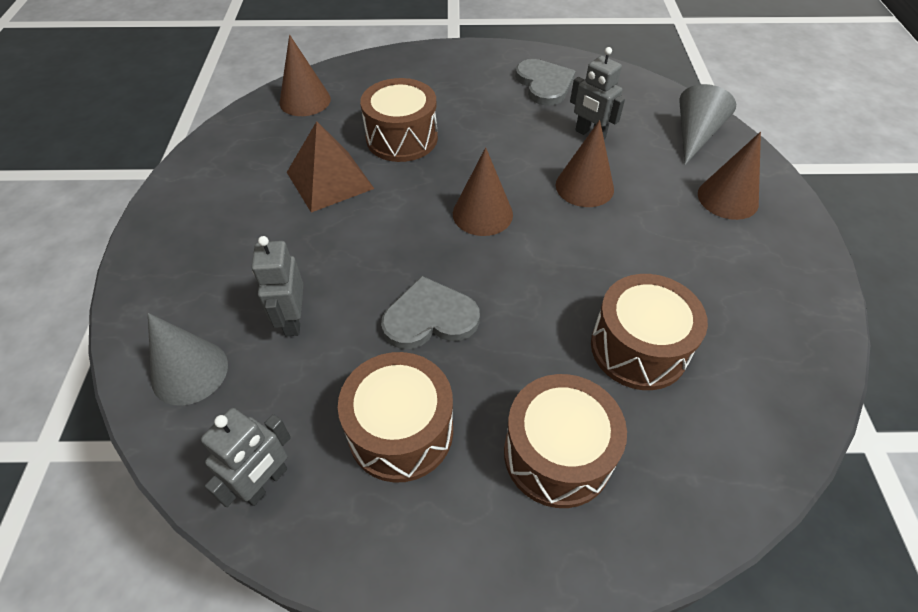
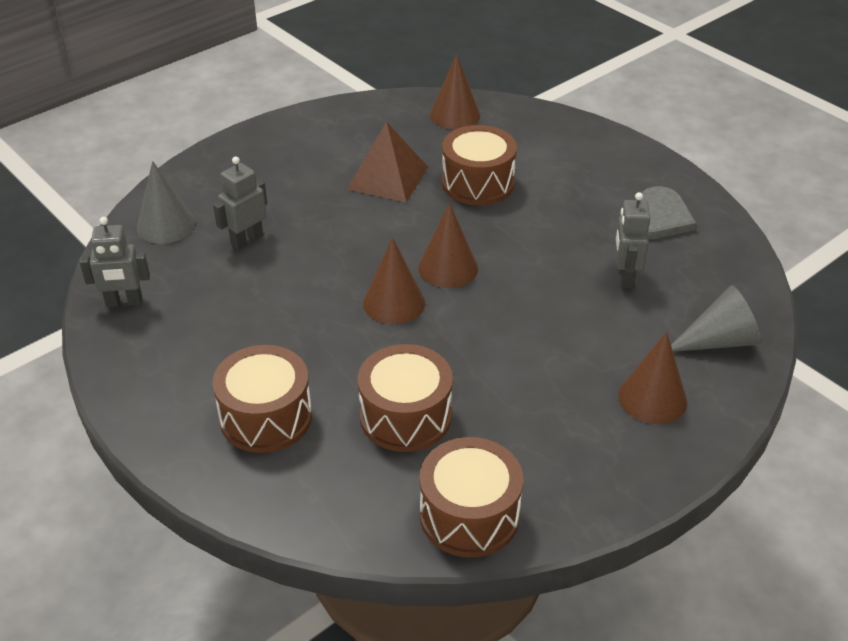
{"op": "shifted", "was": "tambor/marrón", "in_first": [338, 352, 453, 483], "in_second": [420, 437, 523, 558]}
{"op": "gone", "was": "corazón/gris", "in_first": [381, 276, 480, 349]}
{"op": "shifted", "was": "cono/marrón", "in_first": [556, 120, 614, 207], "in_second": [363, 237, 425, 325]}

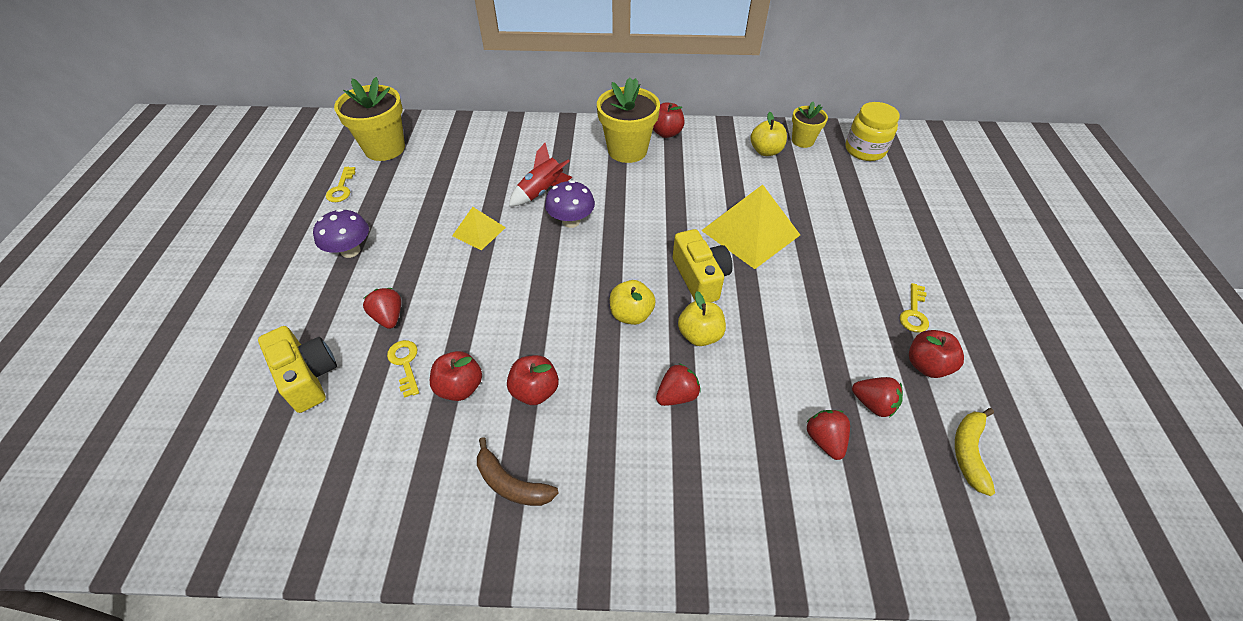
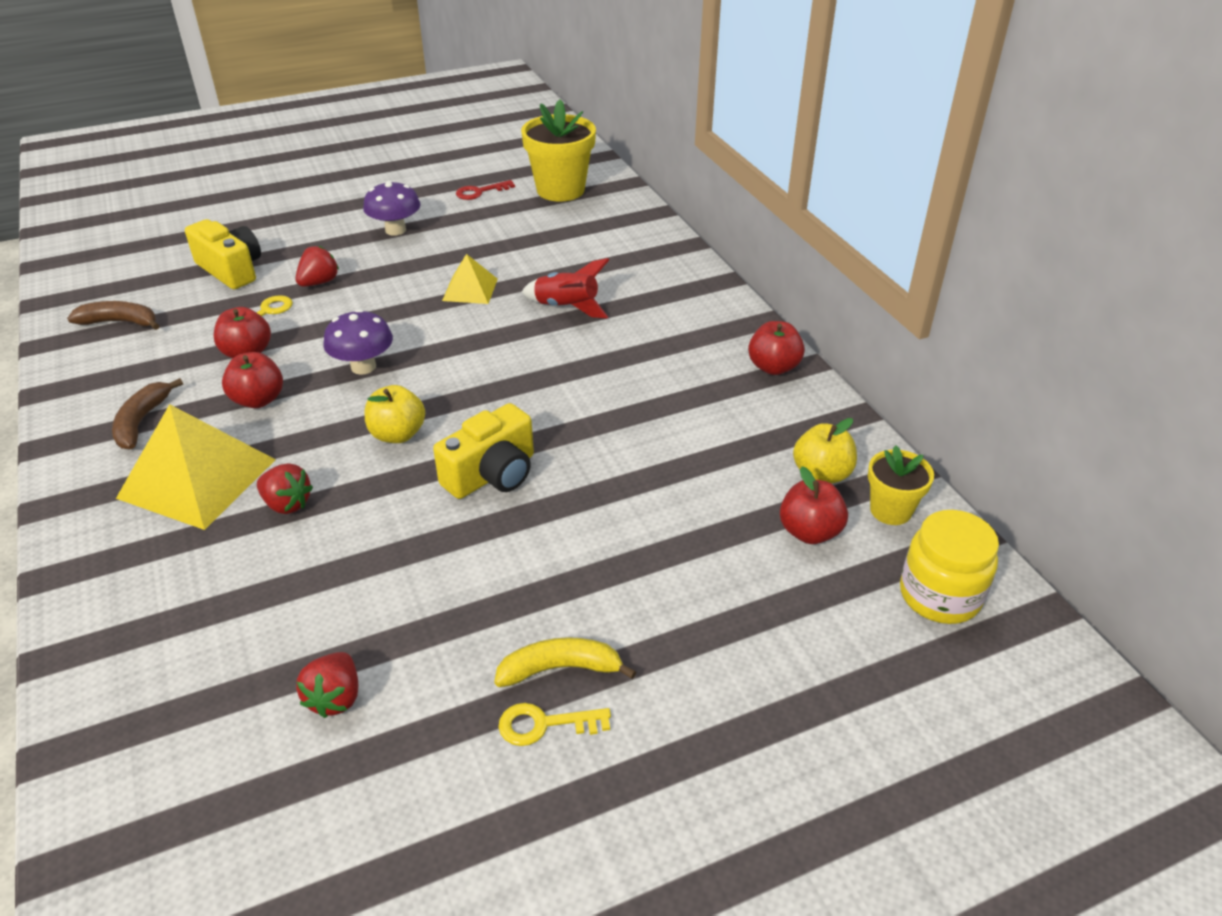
{"op": "rotated", "was": "cámara/amarillo", "in_first": [258, 326, 337, 413], "in_second": [185, 219, 261, 289], "clockwise": -75}
{"op": "repainted", "was": "llave/amarillo", "now": "llave/rojo", "in_first": [326, 167, 356, 202], "in_second": [456, 180, 515, 200]}
{"op": "shifted", "was": "seta/morado", "in_first": [545, 180, 595, 228], "in_second": [323, 309, 393, 375]}
{"op": "gone", "was": "maceta/amarillo", "in_first": [597, 77, 660, 163]}
{"op": "gone", "was": "manzana/amarillo", "in_first": [678, 291, 726, 346]}
{"op": "shifted", "was": "pirámide/amarillo", "in_first": [701, 185, 800, 269], "in_second": [116, 404, 276, 530]}
{"op": "gone", "was": "fresa/rojo", "in_first": [806, 410, 850, 460]}
{"op": "shifted", "was": "manzana/rojo", "in_first": [909, 330, 964, 378], "in_second": [780, 467, 848, 544]}
{"op": "shifted", "was": "plátano/amarillo", "in_first": [955, 408, 995, 496], "in_second": [494, 637, 636, 687]}
{"op": "new", "now": "plátano/marrón", "in_second": [67, 301, 159, 330]}

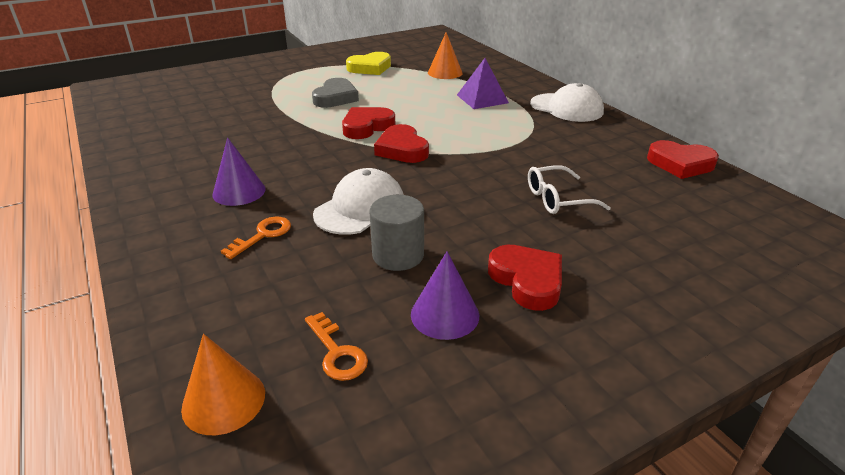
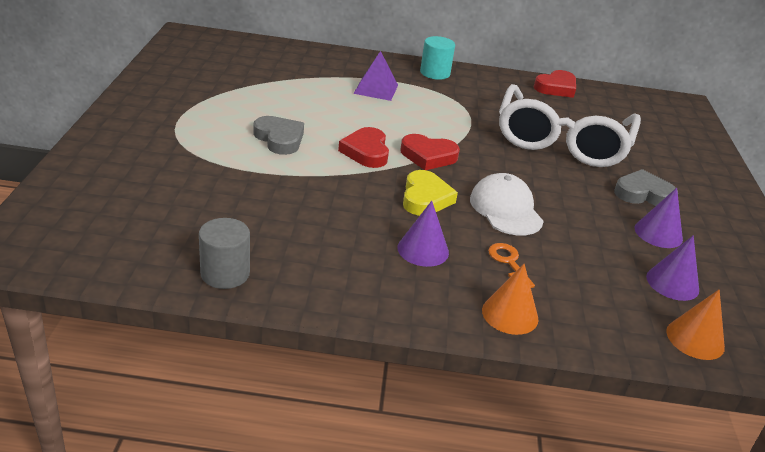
{"op": "swapped", "was": "llave/naranja", "now": "cono/morado", "in_first": [305, 312, 368, 381], "in_second": [646, 235, 699, 301]}
{"op": "shifted", "was": "corazón/amarillo", "in_first": [346, 52, 391, 75], "in_second": [403, 170, 458, 216]}
{"op": "shifted", "was": "cilindro/gris", "in_first": [369, 195, 424, 271], "in_second": [199, 218, 250, 289]}
{"op": "shifted", "was": "cono/naranja", "in_first": [428, 32, 463, 79], "in_second": [482, 264, 539, 335]}
{"op": "repainted", "was": "corazón/rojo", "now": "corazón/gris", "in_first": [488, 245, 562, 311], "in_second": [614, 169, 678, 206]}
{"op": "scaled", "was": "gafas/blanco", "in_first": [528, 165, 611, 214], "in_second": [499, 84, 641, 167], "ratio": 2.42}
{"op": "swapped", "was": "gorra/blanco", "now": "cilindro/turquesa", "in_first": [530, 83, 604, 122], "in_second": [420, 36, 455, 80]}

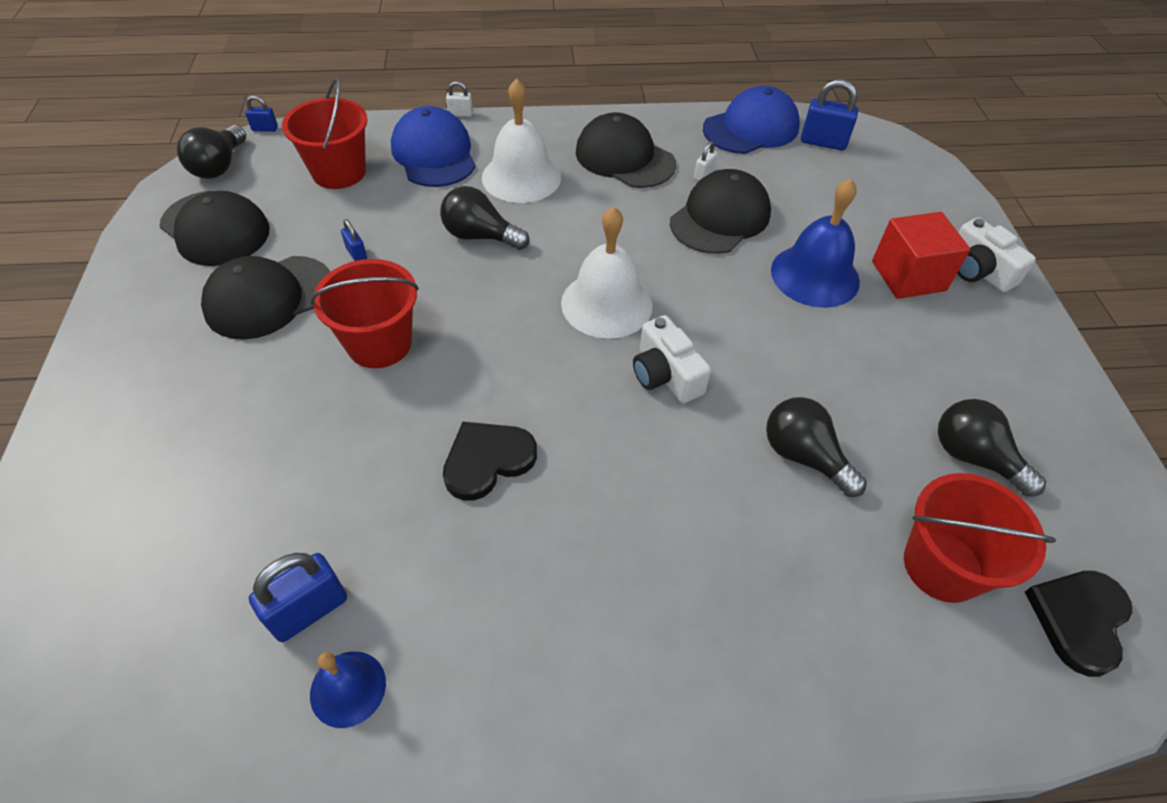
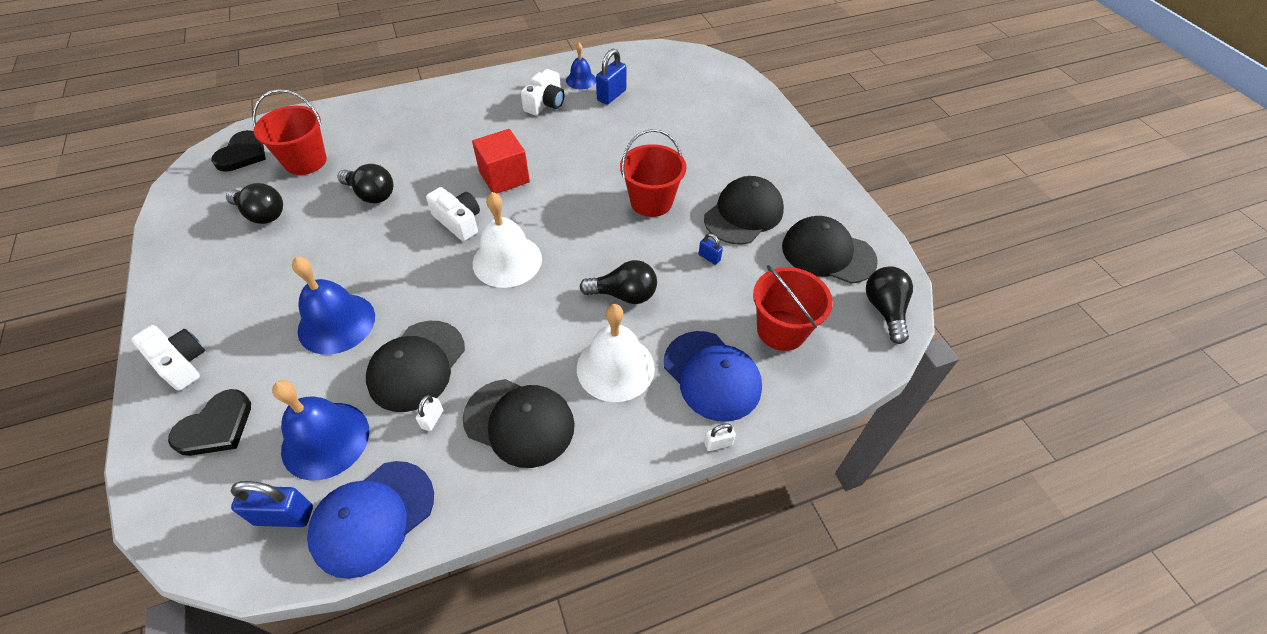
{"op": "gone", "was": "candado/azul", "in_first": [245, 96, 278, 132]}
{"op": "shifted", "was": "corazón/negro", "in_first": [443, 422, 537, 501], "in_second": [168, 389, 251, 456]}
{"op": "shifted", "was": "cubo/rojo", "in_first": [872, 212, 970, 299], "in_second": [472, 129, 530, 193]}
{"op": "new", "now": "campana/azul", "in_second": [272, 380, 369, 481]}
{"op": "new", "now": "cámara/blanco", "in_second": [521, 69, 564, 115]}

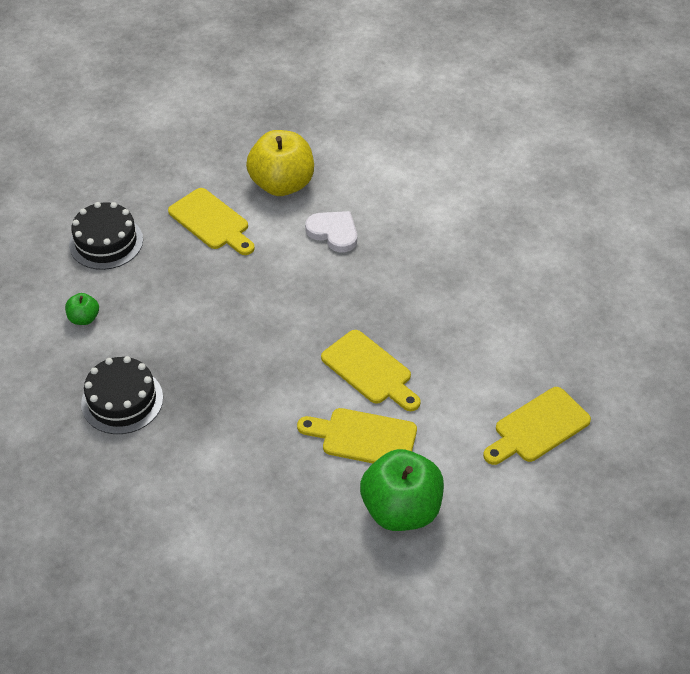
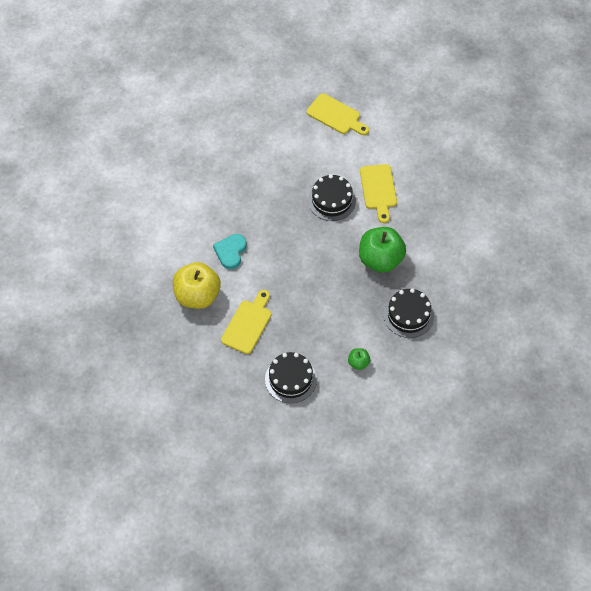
{"op": "repainted", "was": "corazón/blanco", "now": "corazón/turquesa", "in_first": [305, 211, 357, 252], "in_second": [213, 234, 247, 269]}
{"op": "swapped", "was": "tabla de cortar/amarillo", "now": "tarta/negro", "in_first": [321, 330, 421, 411], "in_second": [308, 174, 356, 221]}
{"op": "shifted", "was": "manzana/verde", "in_first": [360, 449, 444, 531], "in_second": [359, 227, 406, 273]}

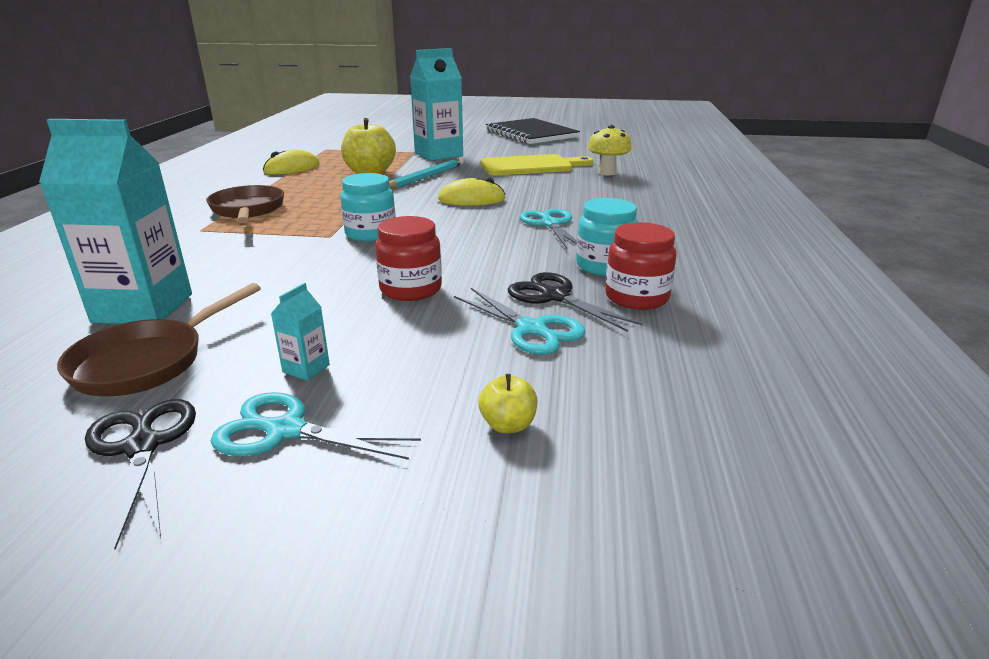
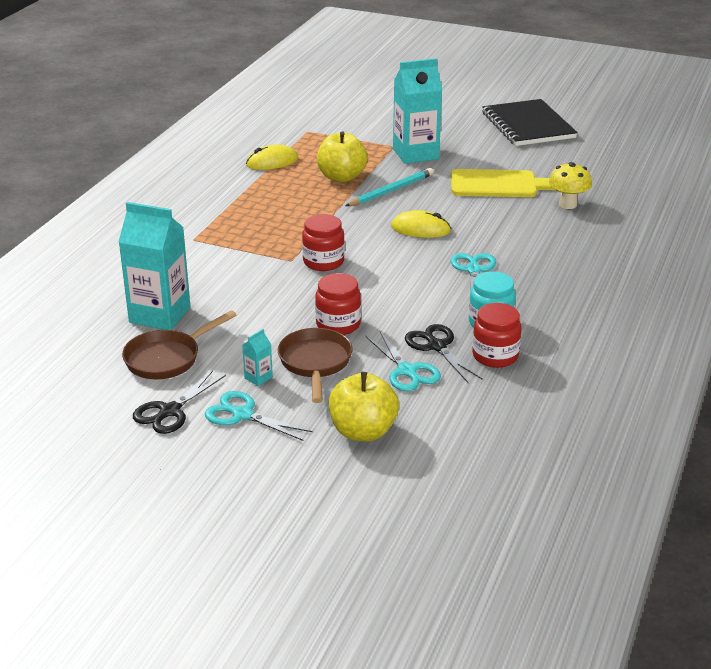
{"op": "rotated", "was": "tijeras/negro", "in_first": [85, 399, 196, 550], "in_second": [133, 371, 226, 434], "clockwise": -135}
{"op": "shifted", "was": "sartén/marrón", "in_first": [206, 185, 284, 223], "in_second": [278, 328, 353, 403]}
{"op": "repainted", "was": "tarro/turquesa", "now": "tarro/rojo", "in_first": [340, 173, 396, 241], "in_second": [302, 214, 345, 271]}
{"op": "scaled", "was": "manzana/amarillo", "in_first": [478, 374, 538, 433], "in_second": [329, 372, 399, 442], "ratio": 2.1}

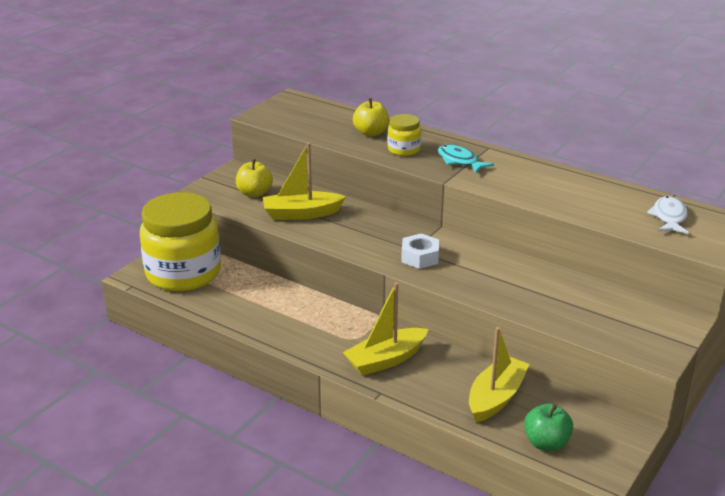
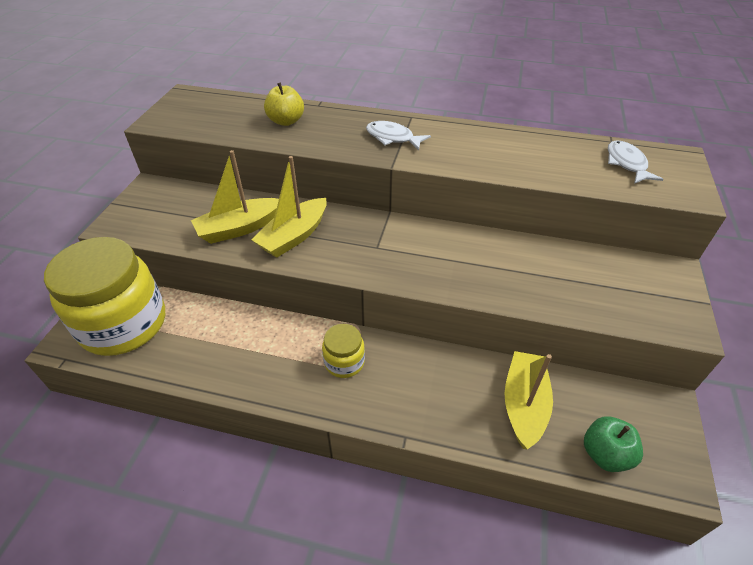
{"op": "gone", "was": "manzana/amarillo", "in_first": [236, 159, 273, 198]}
{"op": "shifted", "was": "barco/amarillo", "in_first": [343, 282, 428, 376], "in_second": [251, 156, 327, 258]}
{"op": "shifted", "was": "tarro/amarillo", "in_first": [387, 114, 421, 156], "in_second": [322, 324, 365, 378]}
{"op": "gone", "was": "tuerca/blanco", "in_first": [401, 233, 439, 269]}
{"op": "repainted", "was": "pez/turquesa", "now": "pez/blanco", "in_first": [438, 144, 494, 174], "in_second": [366, 121, 431, 150]}

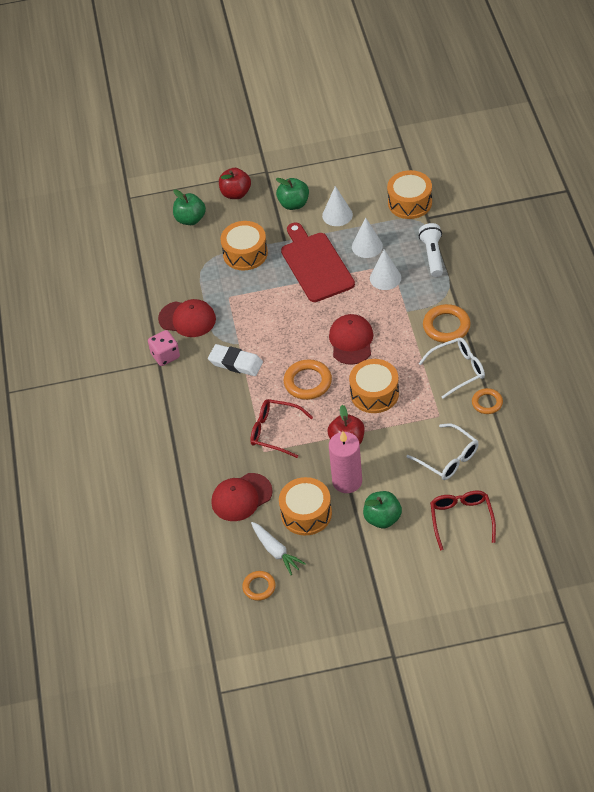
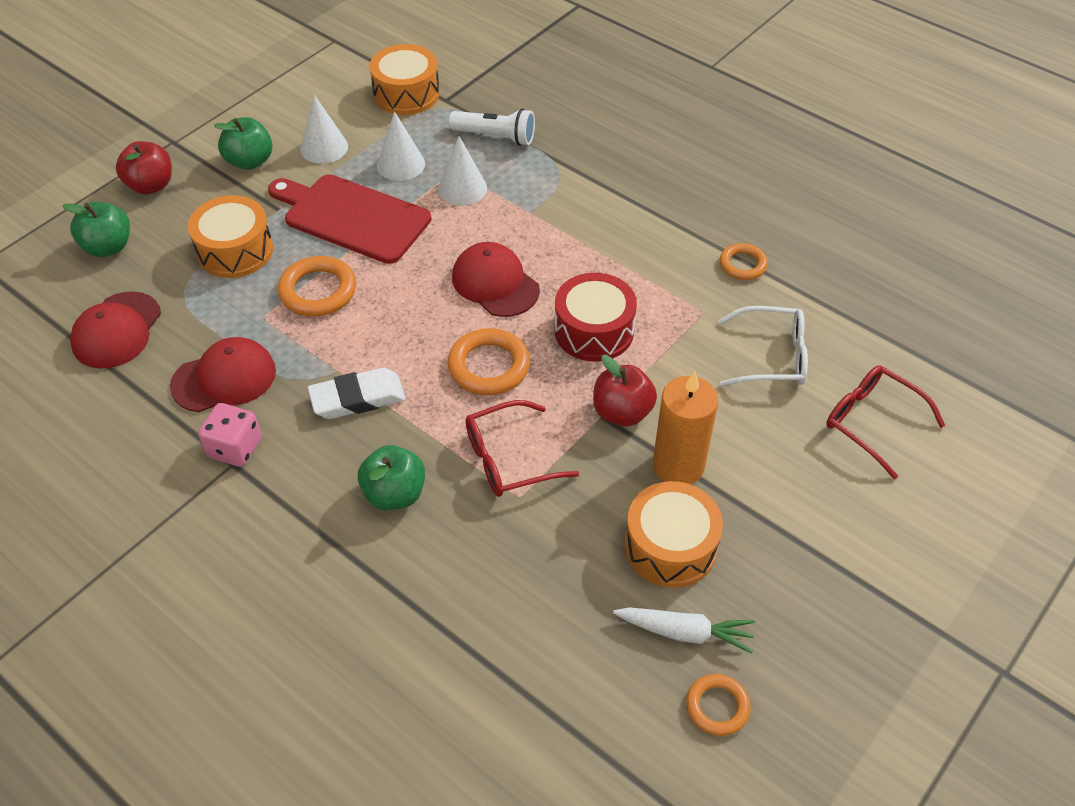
{"op": "shifted", "was": "gorra/rojo", "in_first": [211, 473, 273, 521], "in_second": [70, 291, 161, 369]}
{"op": "repainted", "was": "vela/rosa", "now": "vela/naranja", "in_first": [329, 431, 362, 493], "in_second": [653, 371, 718, 484]}
{"op": "repainted", "was": "tambor/naranja", "now": "tambor/rojo", "in_first": [349, 359, 399, 413], "in_second": [555, 273, 637, 361]}
{"op": "shifted", "was": "manzana/verde", "in_first": [363, 491, 402, 528], "in_second": [358, 445, 425, 510]}
{"op": "rotated", "was": "lámpara de mano/blanco", "in_first": [419, 223, 443, 277], "in_second": [449, 108, 535, 146], "clockwise": 150}
{"op": "gone", "was": "gafas/blanco", "in_first": [419, 338, 485, 399]}
{"op": "shifted", "was": "anillo/naranja", "in_first": [423, 304, 471, 343], "in_second": [278, 256, 356, 317]}

